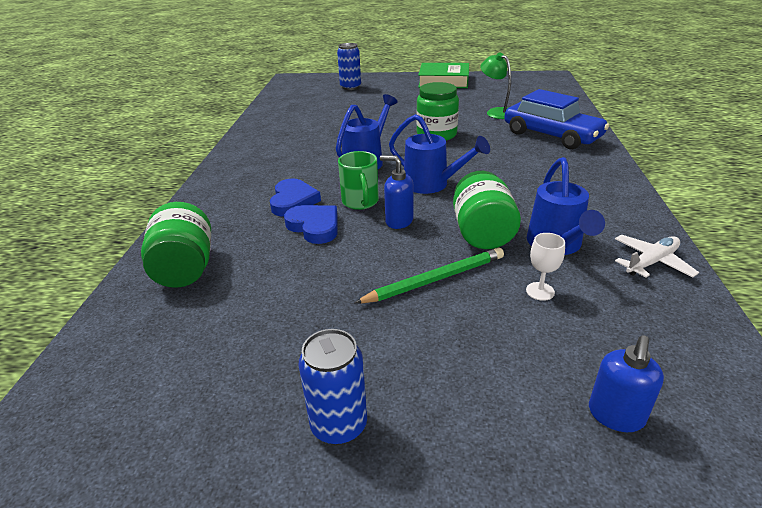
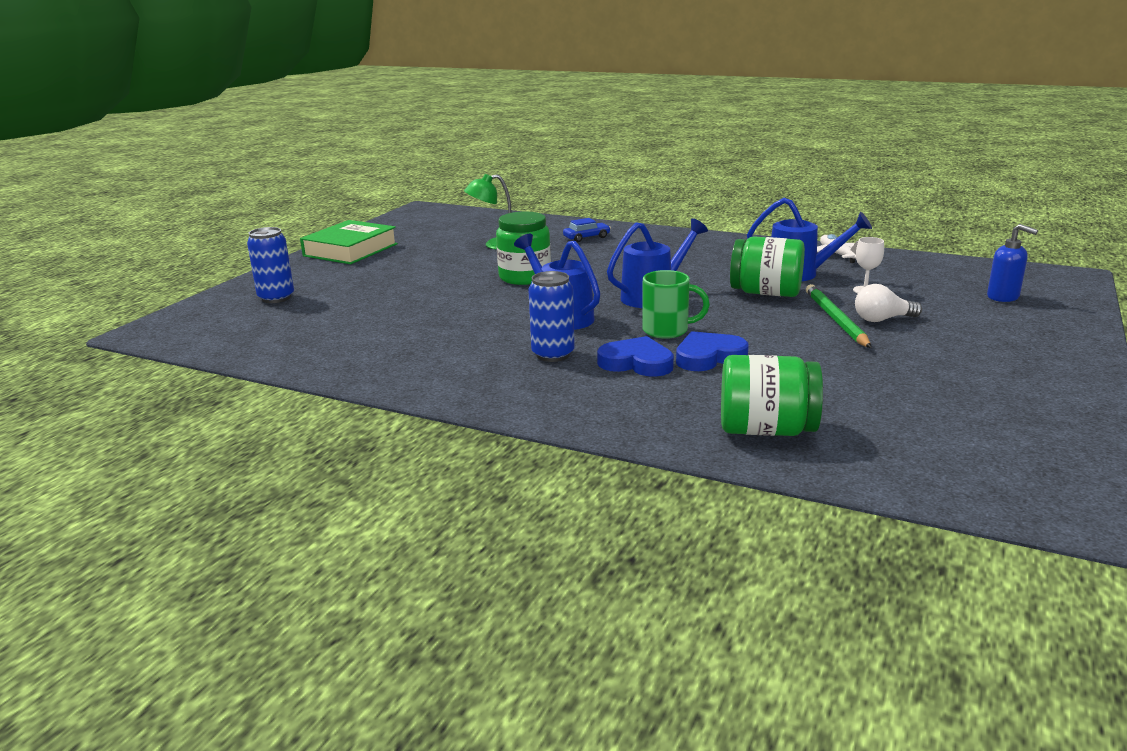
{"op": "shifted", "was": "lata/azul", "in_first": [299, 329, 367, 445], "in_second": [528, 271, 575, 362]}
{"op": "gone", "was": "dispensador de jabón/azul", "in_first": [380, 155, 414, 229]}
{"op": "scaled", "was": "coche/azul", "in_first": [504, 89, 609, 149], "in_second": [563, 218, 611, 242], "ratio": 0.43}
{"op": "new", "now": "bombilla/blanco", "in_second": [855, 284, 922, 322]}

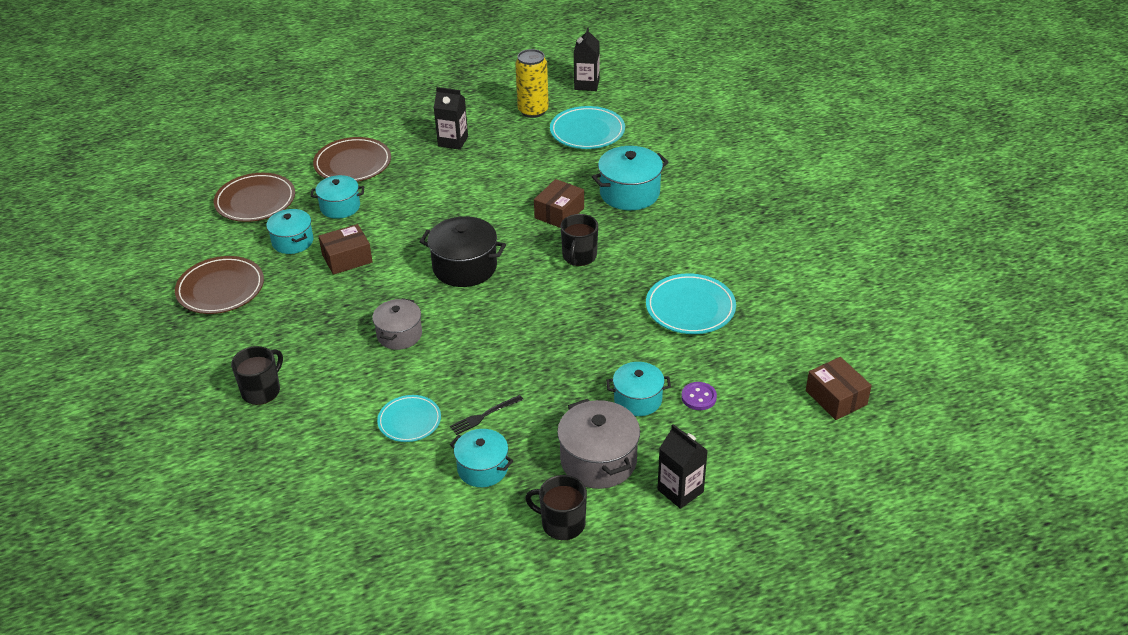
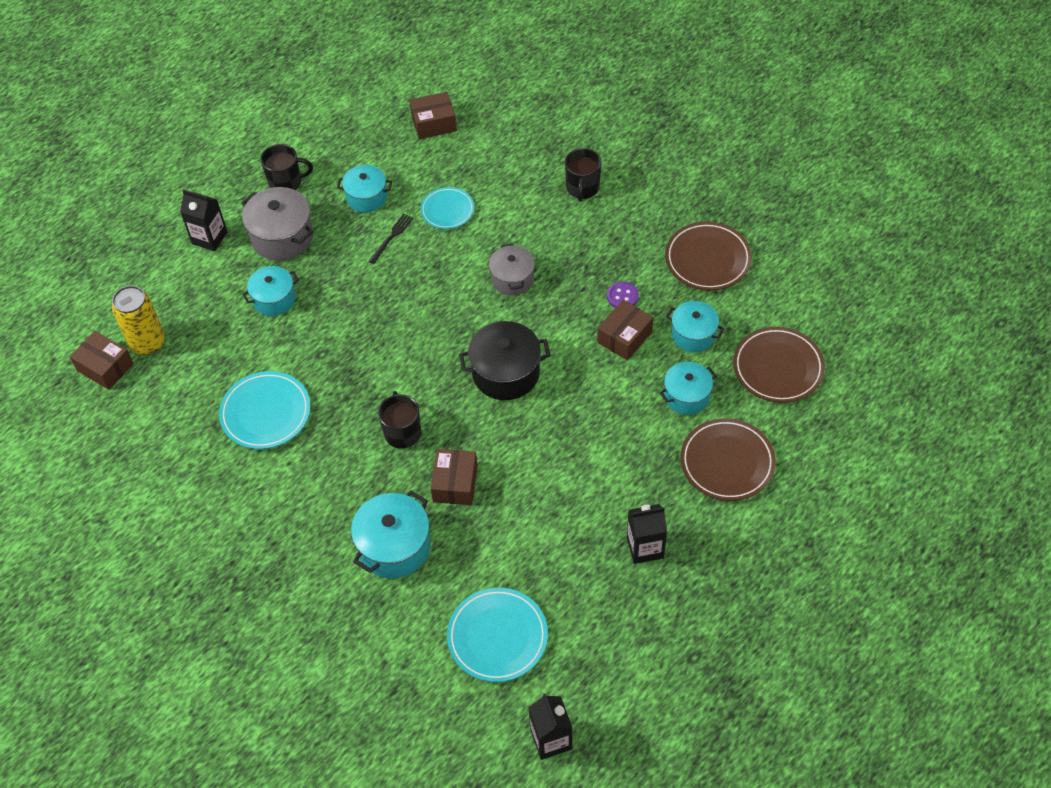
{"op": "shifted", "was": "lata/amarillo", "in_first": [515, 49, 549, 118], "in_second": [112, 285, 165, 355]}
{"op": "shifted", "was": "botón/morado", "in_first": [681, 382, 717, 410], "in_second": [607, 282, 639, 308]}
{"op": "new", "now": "caja/marrón", "in_second": [409, 92, 457, 139]}

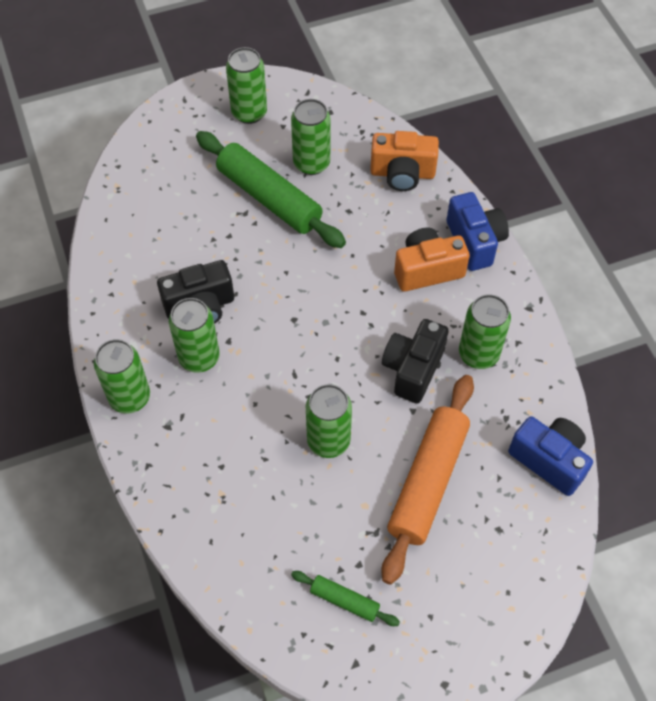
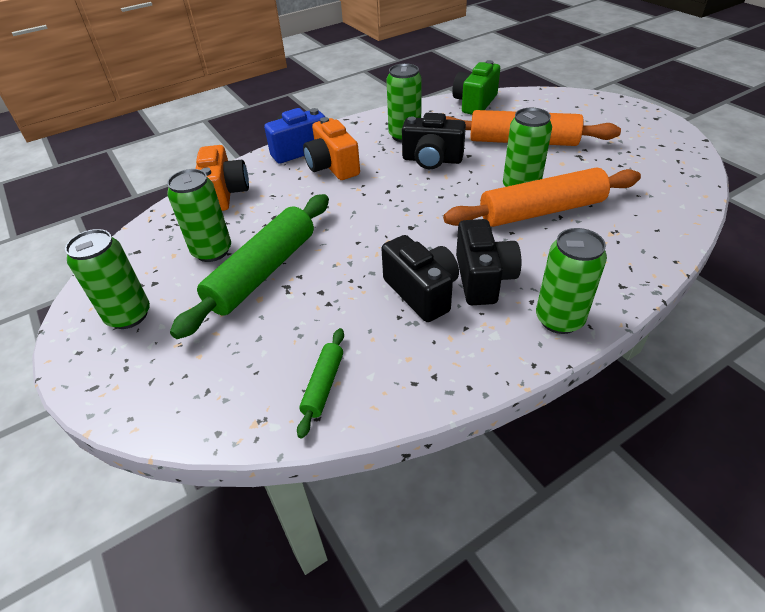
{"op": "swapped", "was": "lata/verde", "now": "cámara/negro", "in_first": [169, 298, 220, 373], "in_second": [456, 219, 521, 305]}
{"op": "shifted", "was": "rodillo/verde", "in_first": [291, 571, 400, 626], "in_second": [297, 328, 344, 438]}
{"op": "repainted", "was": "cámara/azul", "now": "cámara/verde", "in_first": [508, 416, 593, 496], "in_second": [452, 60, 500, 115]}
{"op": "new", "now": "rodillo/naranja", "in_second": [443, 167, 641, 227]}

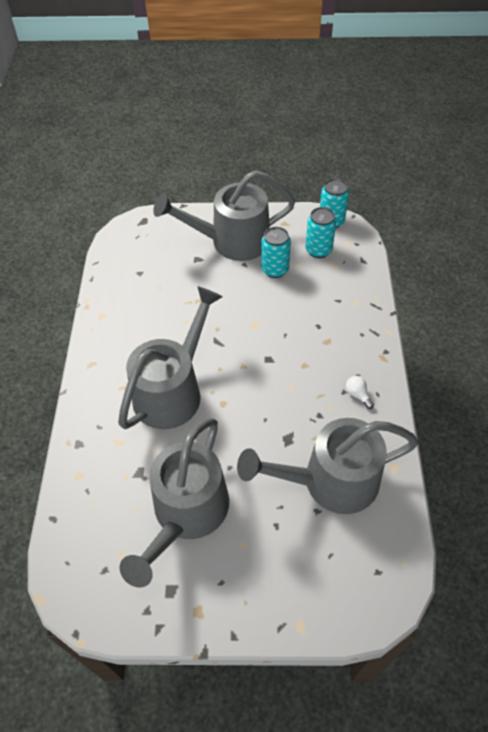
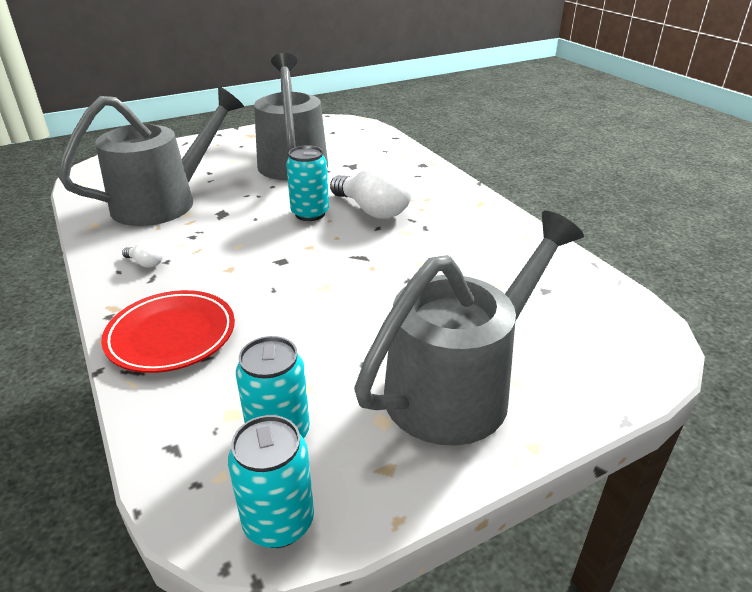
{"op": "swapped", "was": "regadera/gris", "now": "bombilla/blanco", "in_first": [118, 286, 223, 429], "in_second": [330, 160, 413, 219]}
{"op": "shifted", "was": "lata/turquesa", "in_first": [261, 227, 291, 278], "in_second": [286, 145, 329, 221]}
{"op": "new", "now": "plato/rojo", "in_second": [101, 290, 235, 373]}

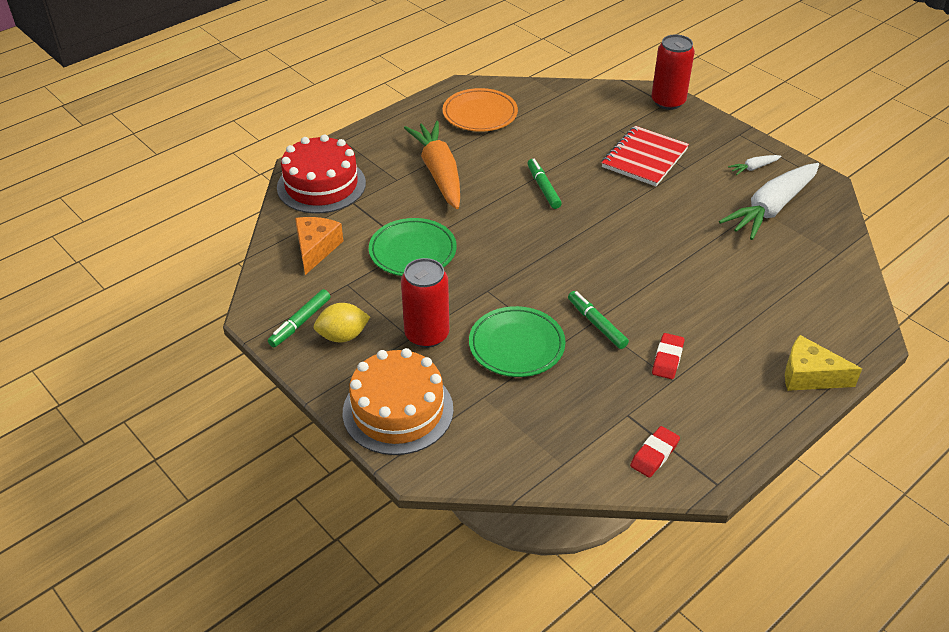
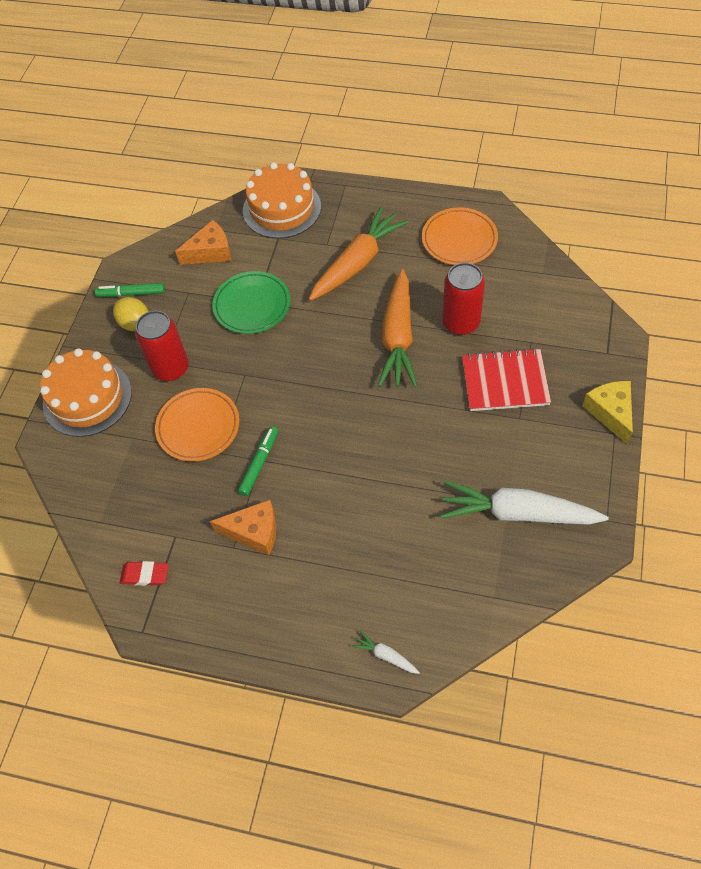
{"op": "repainted", "was": "tarta/rojo", "now": "tarta/naranja", "in_first": [277, 135, 366, 213], "in_second": [243, 162, 321, 239]}
{"op": "repainted", "was": "plato/verde", "now": "plato/naranja", "in_first": [469, 306, 566, 377], "in_second": [155, 388, 240, 462]}
{"op": "swapped", "was": "rotulador/verde", "now": "zanahoria/naranja", "in_first": [528, 159, 562, 209], "in_second": [378, 269, 417, 387]}
{"op": "shifted", "was": "lata/rojo", "in_first": [651, 34, 695, 110], "in_second": [442, 263, 485, 335]}
{"op": "swapped", "was": "goma de borrar/rojo", "now": "queso/naranja", "in_first": [652, 333, 684, 379], "in_second": [210, 500, 276, 555]}
{"op": "shifted", "was": "zanahoria/blanco", "in_first": [728, 155, 781, 175], "in_second": [351, 630, 420, 674]}
{"op": "shifted", "was": "queso/amarillo", "in_first": [785, 335, 862, 391], "in_second": [582, 381, 633, 445]}

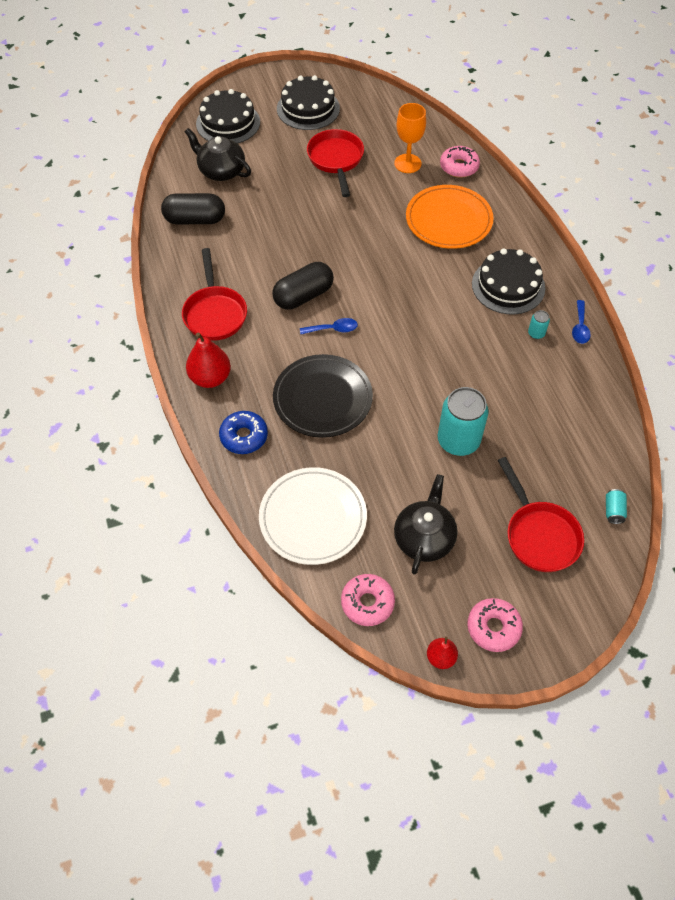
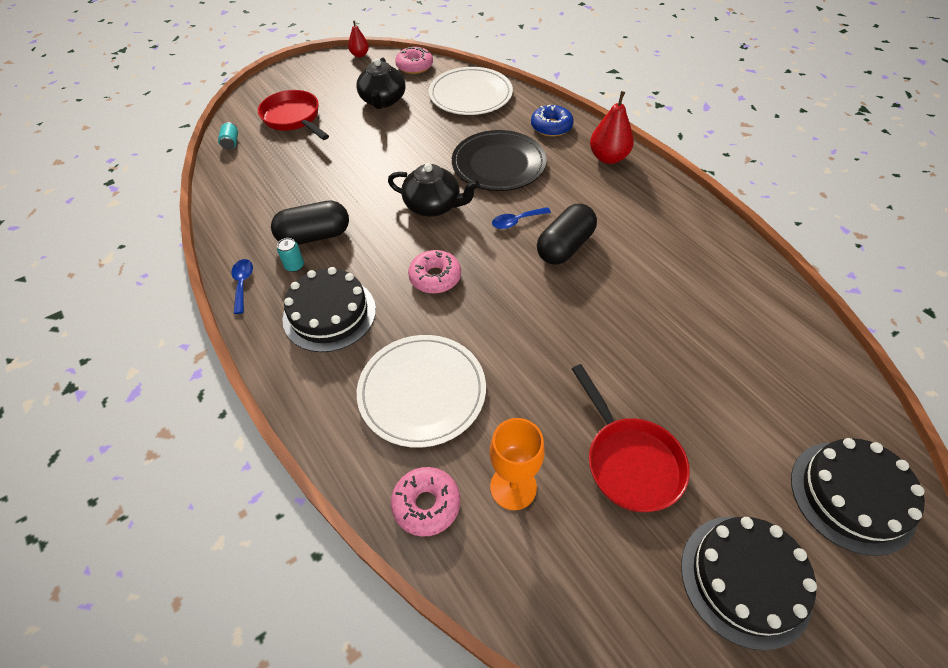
{"op": "shifted", "was": "cápsula/negro", "in_first": [161, 193, 225, 224], "in_second": [271, 200, 349, 245]}
{"op": "gone", "was": "sartén/rojo", "in_first": [182, 248, 247, 341]}
{"op": "shifted", "was": "tetera/negro", "in_first": [185, 128, 251, 181], "in_second": [388, 163, 480, 217]}
{"op": "repainted", "was": "plato/naranja", "now": "plato/blanco", "in_first": [406, 185, 494, 249], "in_second": [357, 335, 486, 448]}
{"op": "gone", "was": "lata/turquesa", "in_first": [438, 387, 489, 456]}
{"op": "shifted", "was": "rosquilla/rosa", "in_first": [467, 598, 523, 652], "in_second": [408, 250, 461, 293]}

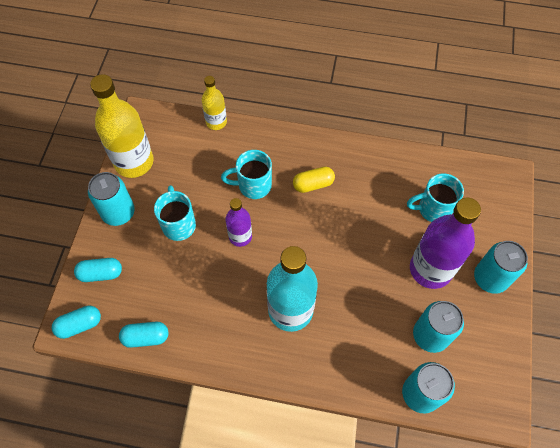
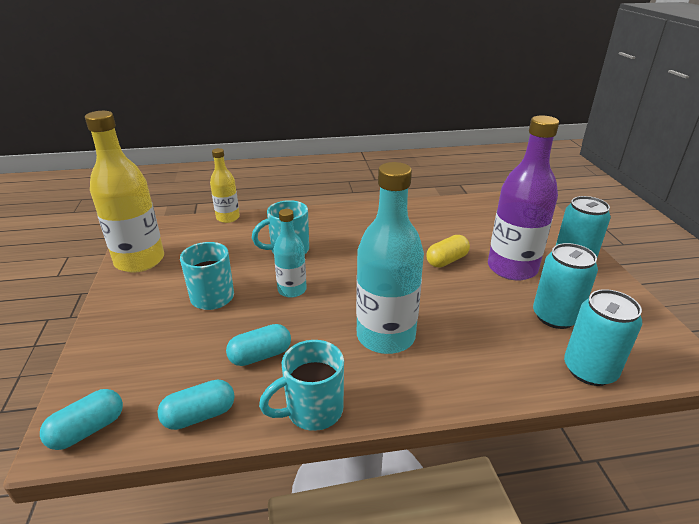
{"op": "shifted", "was": "cápsula/turquesa", "in_first": [74, 258, 122, 282], "in_second": [226, 324, 291, 366]}
{"op": "gone", "was": "lata/turquesa", "in_first": [88, 172, 135, 226]}
{"op": "repainted", "was": "botella/morado", "now": "botella/turquesa", "in_first": [226, 198, 252, 247], "in_second": [274, 209, 307, 298]}
{"op": "shifted", "was": "cápsula/amarillo", "in_first": [293, 166, 335, 193], "in_second": [427, 235, 470, 268]}
{"op": "shifted", "was": "taza/turquesa", "in_first": [407, 173, 464, 222], "in_second": [259, 340, 344, 431]}

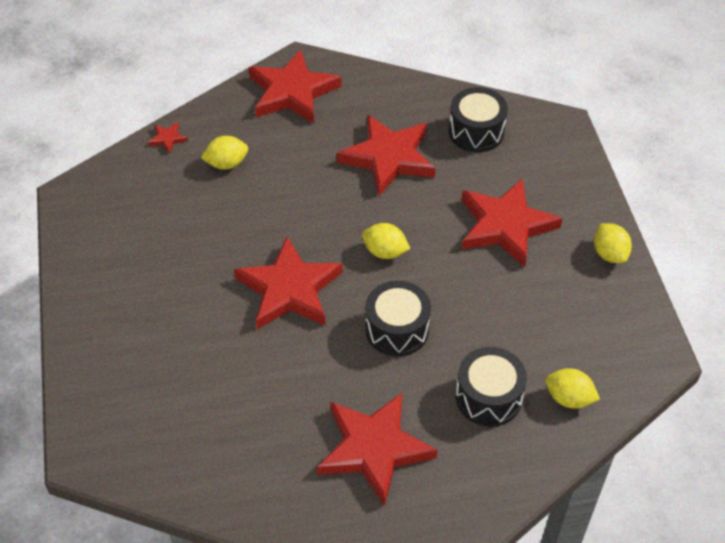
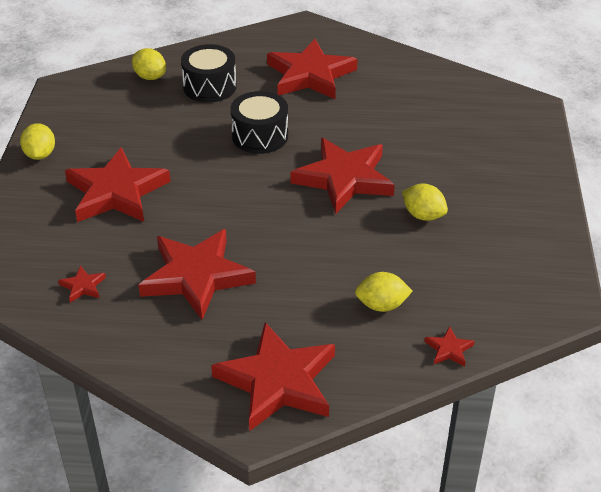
{"op": "shifted", "was": "limón/amarillo", "in_first": [362, 223, 410, 259], "in_second": [402, 184, 448, 221]}
{"op": "swapped", "was": "tambor/negro", "now": "estrella/rojo", "in_first": [449, 87, 508, 152], "in_second": [58, 265, 106, 303]}

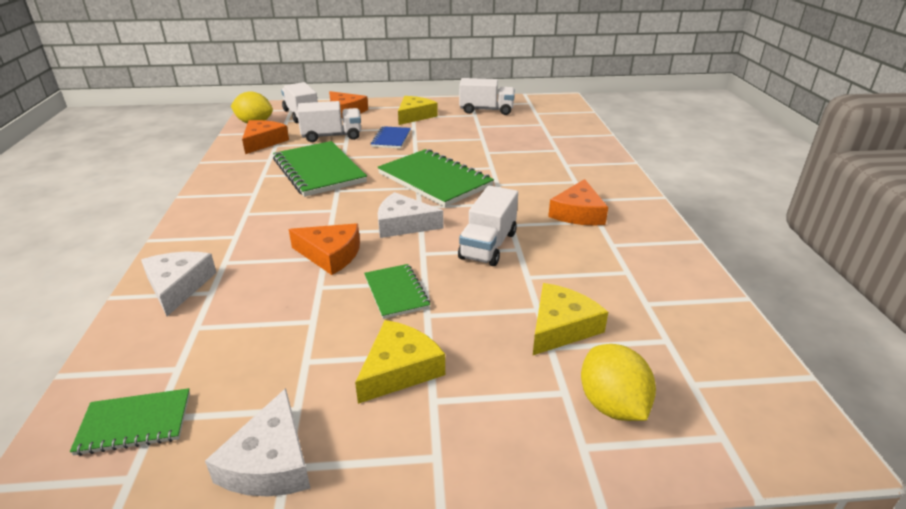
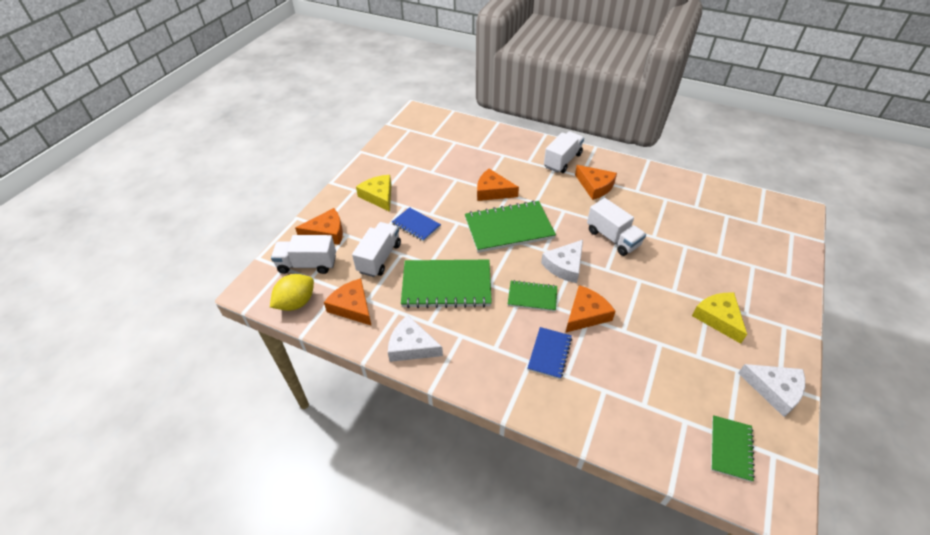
{"op": "shifted", "was": "queso/blanco", "in_first": [141, 252, 217, 316], "in_second": [388, 315, 443, 362]}
{"op": "shifted", "was": "cuaderno/verde", "in_first": [364, 264, 430, 319], "in_second": [508, 280, 557, 311]}
{"op": "shifted", "was": "camión/blanco", "in_first": [459, 78, 515, 115], "in_second": [544, 132, 584, 173]}
{"op": "gone", "was": "queso/amarillo", "in_first": [533, 283, 608, 355]}
{"op": "gone", "was": "limón/amarillo", "in_first": [581, 344, 656, 421]}
{"op": "new", "now": "queso/naranja", "in_second": [477, 169, 519, 201]}
{"op": "new", "now": "cuaderno/azul", "in_second": [528, 327, 572, 379]}

